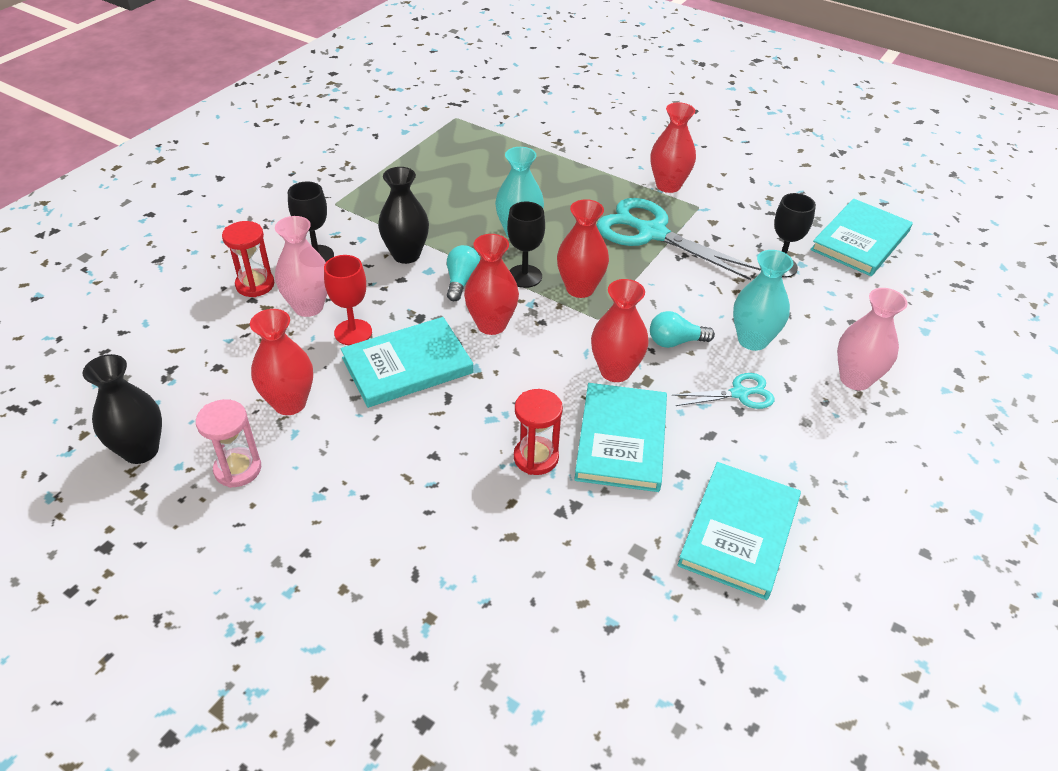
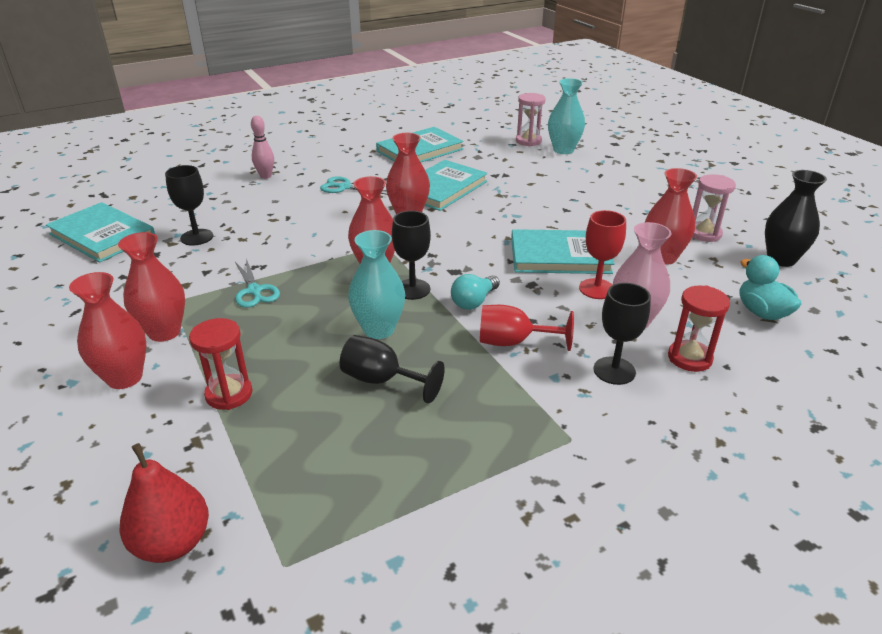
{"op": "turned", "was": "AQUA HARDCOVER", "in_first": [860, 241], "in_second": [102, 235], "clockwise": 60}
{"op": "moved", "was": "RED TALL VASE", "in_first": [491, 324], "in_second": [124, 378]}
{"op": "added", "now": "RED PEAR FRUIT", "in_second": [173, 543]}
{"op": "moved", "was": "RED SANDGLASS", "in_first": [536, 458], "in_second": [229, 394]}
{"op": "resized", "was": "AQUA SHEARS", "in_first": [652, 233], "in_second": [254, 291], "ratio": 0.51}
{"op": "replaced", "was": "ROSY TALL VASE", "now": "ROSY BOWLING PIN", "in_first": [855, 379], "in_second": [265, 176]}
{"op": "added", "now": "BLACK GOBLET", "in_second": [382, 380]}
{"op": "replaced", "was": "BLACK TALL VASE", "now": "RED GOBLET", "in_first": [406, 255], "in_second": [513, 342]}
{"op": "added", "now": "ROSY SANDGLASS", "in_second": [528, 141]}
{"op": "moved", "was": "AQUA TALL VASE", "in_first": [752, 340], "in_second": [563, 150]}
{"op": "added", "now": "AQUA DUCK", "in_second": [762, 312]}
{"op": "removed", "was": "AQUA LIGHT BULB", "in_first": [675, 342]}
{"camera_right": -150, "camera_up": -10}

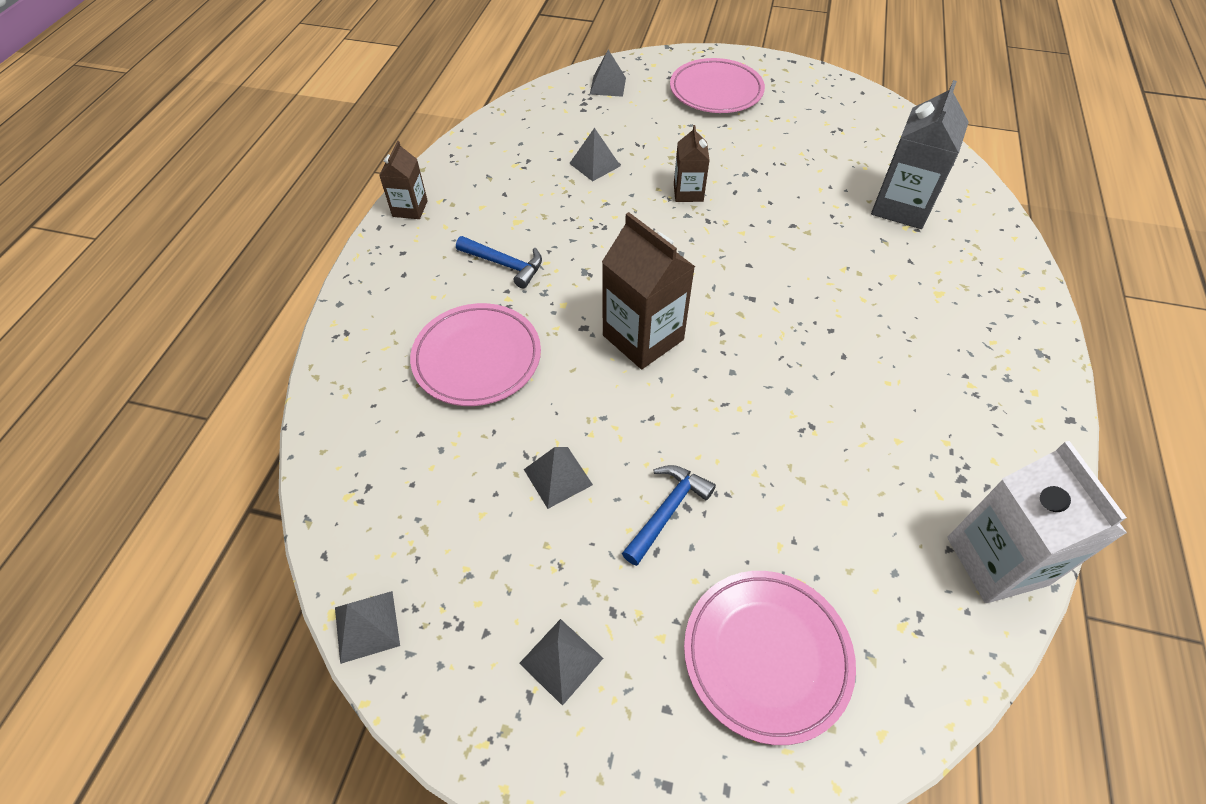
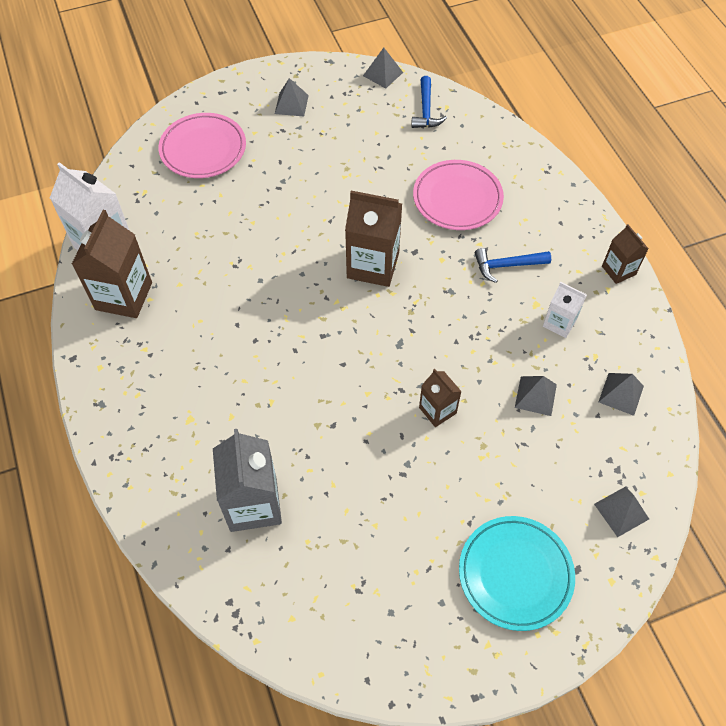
{"op": "added", "now": "DARK BROWN CARTON", "in_second": [124, 296]}
{"op": "moved", "was": "BLUE CARPENTER'S HAMMER", "in_first": [667, 511], "in_second": [426, 110]}
{"op": "recoloured", "was": "ROSY FLAT DISH", "now": "AQUA FLAT DISH", "in_first": [716, 91], "in_second": [515, 574]}
{"op": "added", "now": "PURE WHITE CARTON", "in_second": [559, 323]}
{"op": "moved", "was": "ASH-GREY PYRAMID", "in_first": [558, 477], "in_second": [621, 394]}
{"camera_right": 145, "camera_up": 5}

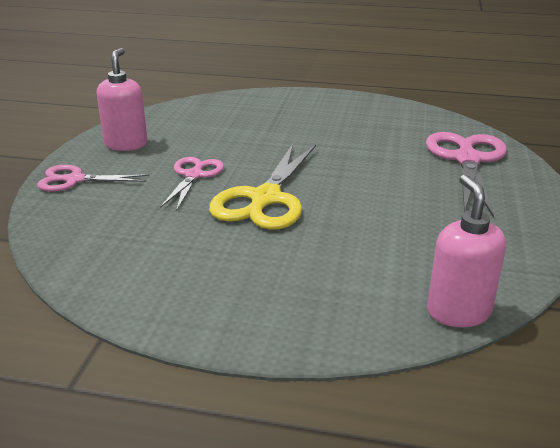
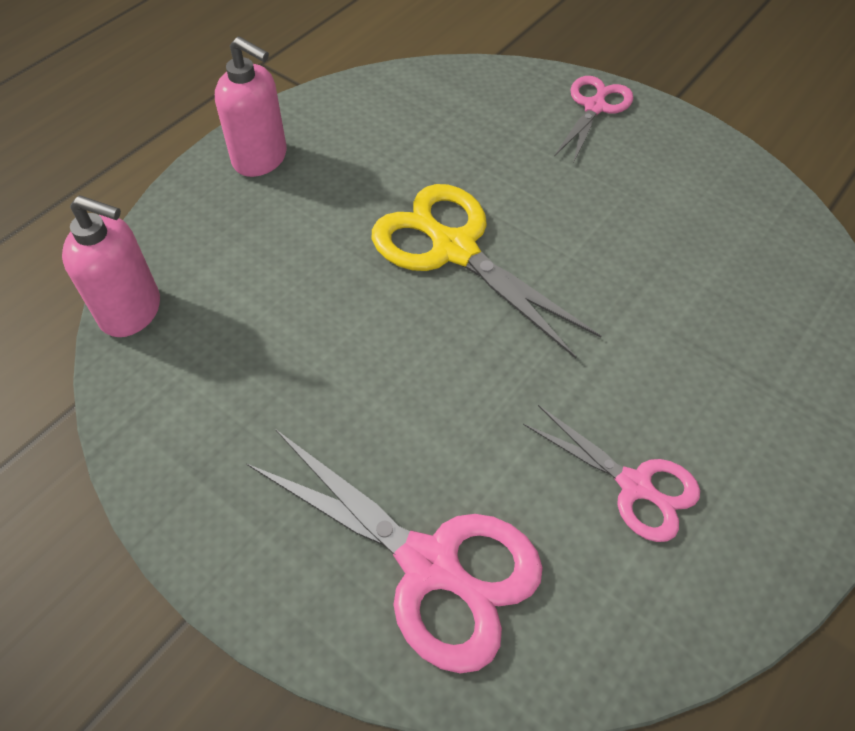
{"op": "moved", "was": "ROSY SOAP PUMP", "in_first": [126, 144], "in_second": [260, 158]}
{"op": "moved", "was": "ROSY SHEARS", "in_first": [194, 175], "in_second": [634, 485]}
{"camera_right": 115, "camera_up": 25}

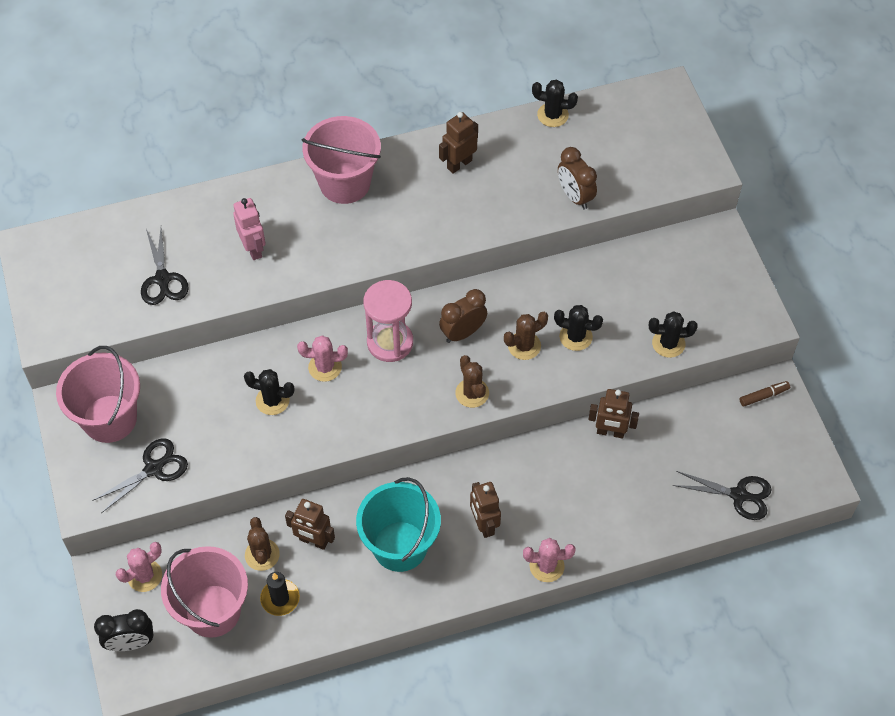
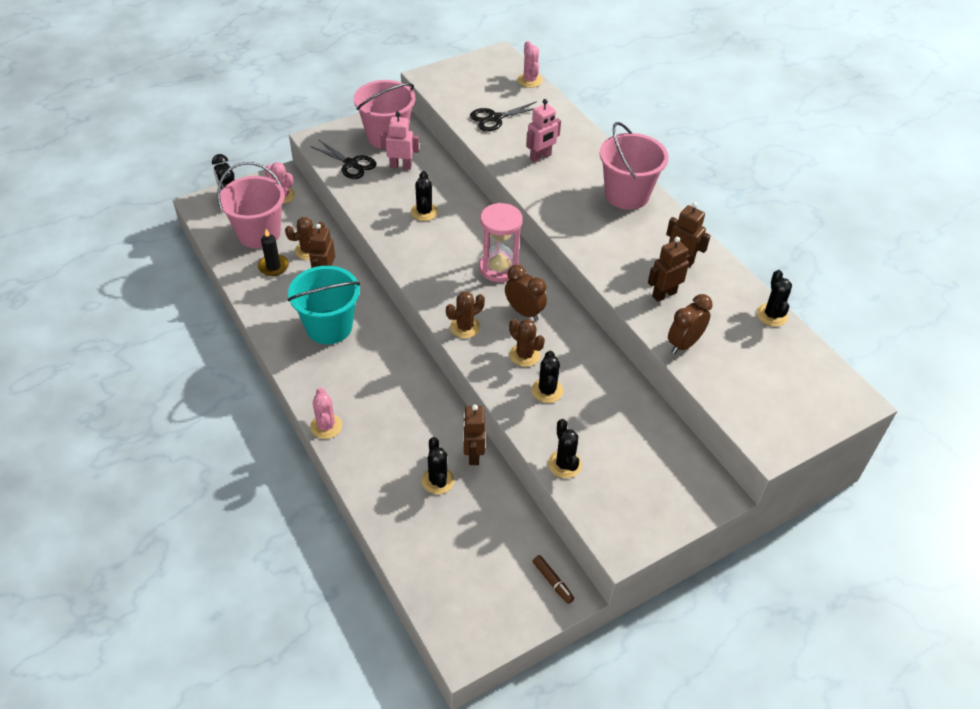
{"op": "added", "now": "ROSY TOY ROBOT", "in_second": [400, 166]}
{"op": "added", "now": "BLACK PRICKLY PLANT", "in_second": [438, 480]}
{"op": "moved", "was": "ROSY PRICKLY PLANT", "in_first": [325, 367], "in_second": [530, 80]}
{"op": "moved", "was": "DARK BROWN TOY ROBOT", "in_first": [484, 524], "in_second": [664, 294]}
{"op": "removed", "was": "BLACK SHEARS", "in_first": [739, 495]}
{"camera_right": 75, "camera_up": -10}

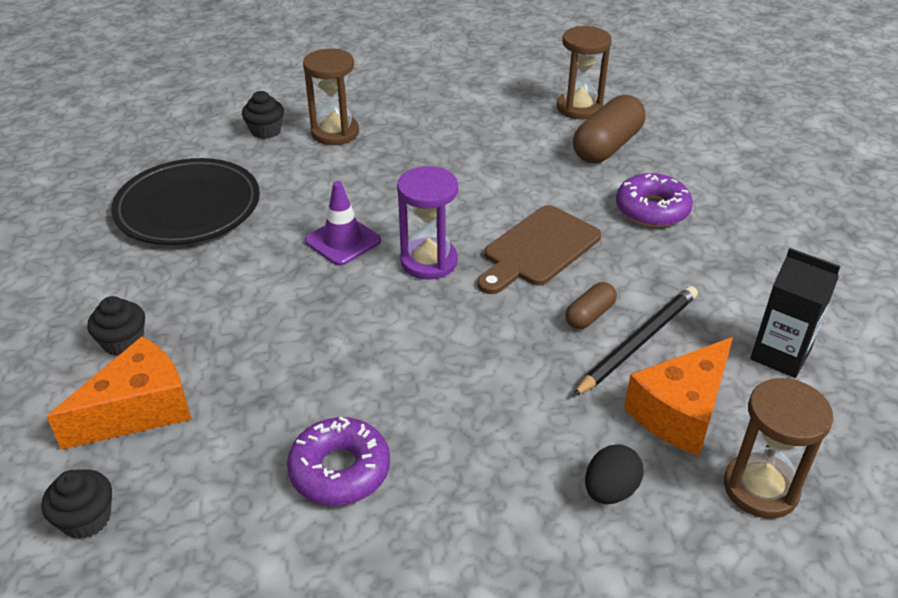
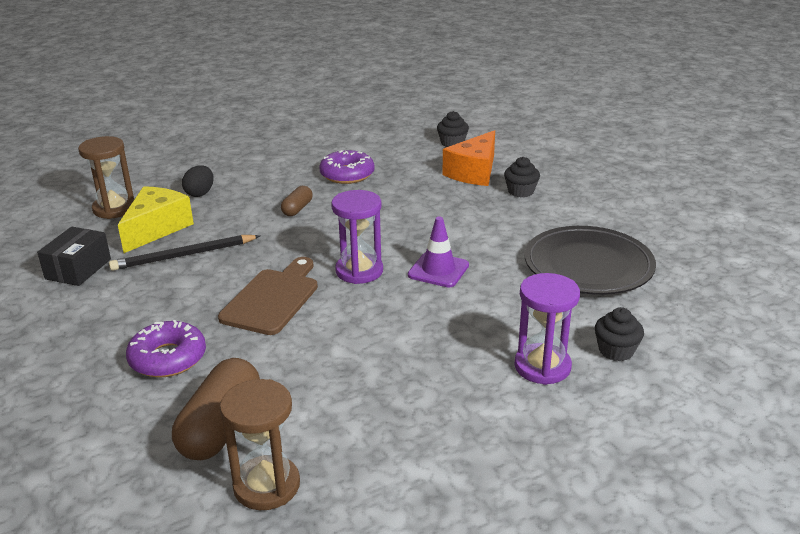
{"op": "replaced", "was": "BLACK CARTON", "now": "BLACK PARCEL", "in_first": [780, 355], "in_second": [78, 269]}
{"op": "turned", "was": "BLACK WOODEN PENCIL", "in_first": [638, 342], "in_second": [184, 256], "clockwise": 45}
{"op": "recoloured", "was": "BRIGHT ORANGE CHEESE WEDGE", "now": "YELLOW CHEESE WEDGE", "in_first": [680, 411], "in_second": [157, 229]}
{"op": "moved", "was": "DARK BROWN PILL", "in_first": [589, 315], "in_second": [297, 209]}
{"op": "recoloured", "was": "DARK BROWN SANDGLASS", "now": "PURPLE SANDGLASS", "in_first": [335, 133], "in_second": [542, 366]}
{"camera_right": 160, "camera_up": -10}

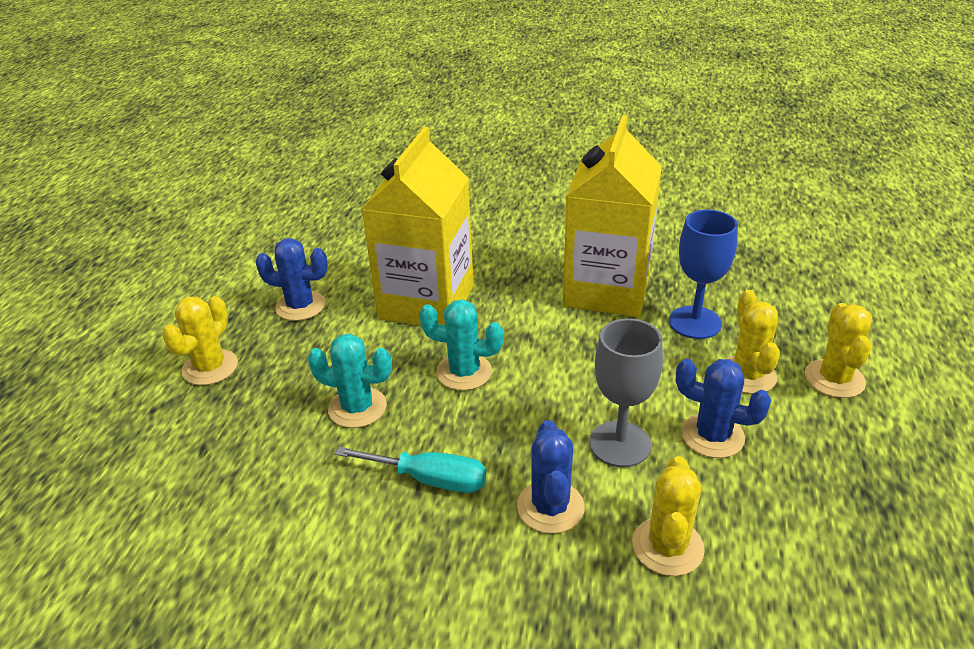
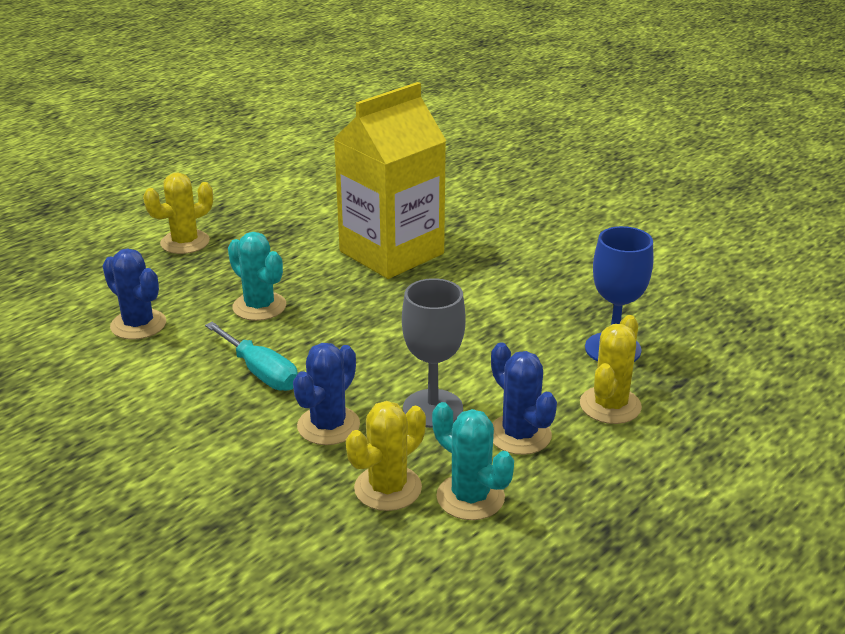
{"op": "moved", "was": "BLUE PRICKLY PLANT", "in_first": [300, 306], "in_second": [138, 325]}
{"op": "moved", "was": "AQUA PRICKLY PLANT", "in_first": [464, 372], "in_second": [470, 497]}
{"op": "removed", "was": "YELLOW CARTON", "in_first": [606, 290]}
{"op": "removed", "was": "YELLOW PRICKLY PLANT", "in_first": [834, 379]}
{"camera_right": 30, "camera_up": -5}

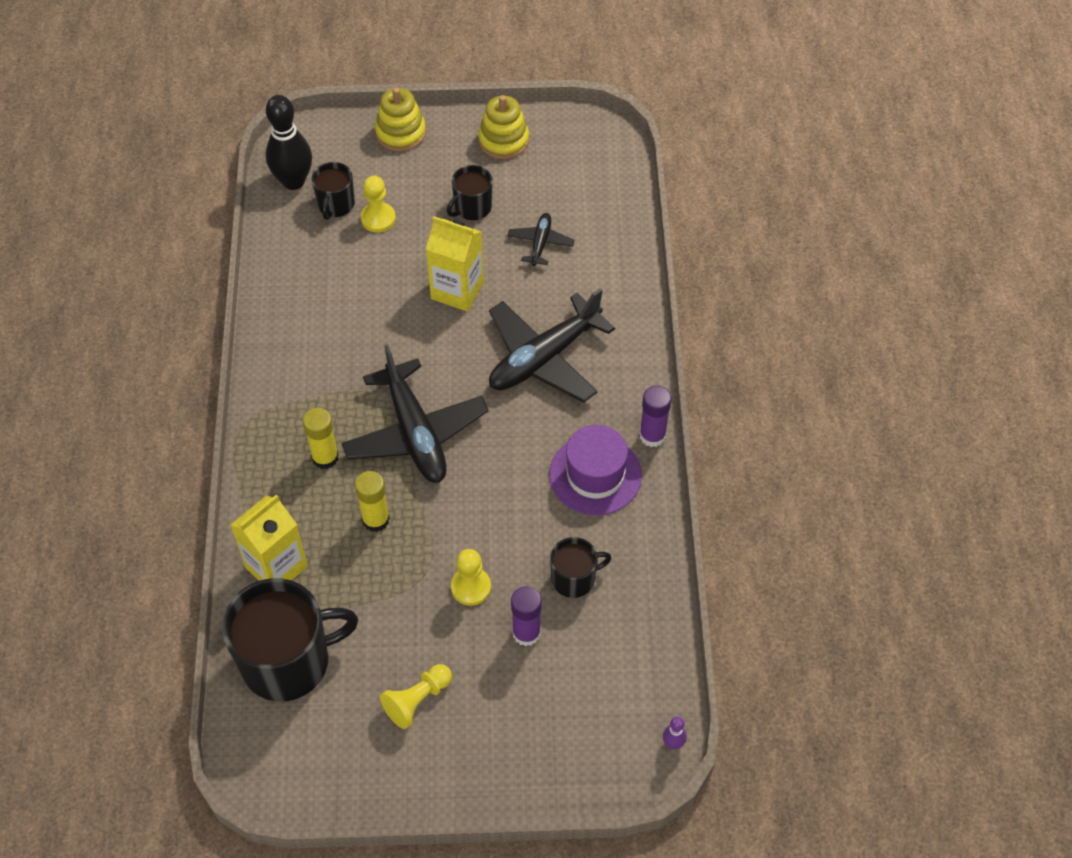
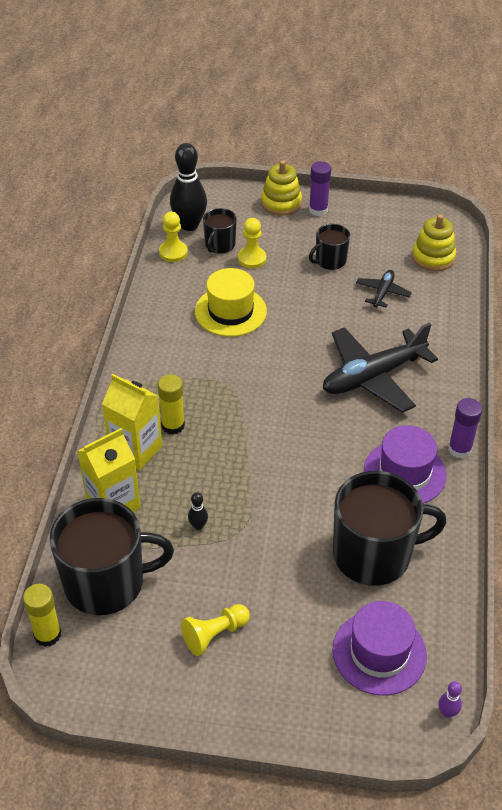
{"op": "moved", "was": "YELLOW GLUE", "in_first": [375, 519], "in_second": [47, 634]}
{"op": "moved", "was": "YELLOW CARTON", "in_first": [457, 290], "in_second": [136, 450]}
{"op": "moved", "was": "YELLOW GAME PAWN", "in_first": [471, 587], "in_second": [173, 252]}
{"op": "added", "now": "BLACK BOWLING PIN", "in_second": [198, 525]}
{"op": "added", "now": "YELLOW HAT", "in_second": [230, 311]}
{"op": "moved", "was": "PURPLE GLUE", "in_first": [526, 633], "in_second": [318, 210]}
{"op": "resized", "was": "BLACK TEA MUG", "in_first": [574, 578], "in_second": [374, 554], "ratio": 1.97}
{"op": "added", "now": "PURPLE HAT", "in_second": [379, 652]}
{"op": "moved", "was": "YELLOW STACKING RINGS", "in_first": [503, 140], "in_second": [433, 257]}
{"op": "removed", "was": "BLACK TOY PLANE", "in_first": [415, 433]}
{"camera_right": 10, "camera_up": -10}

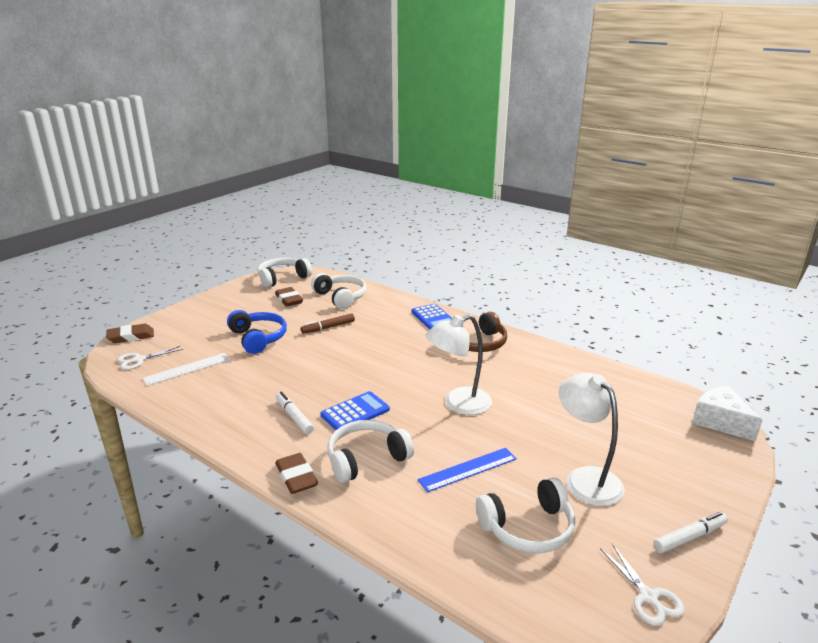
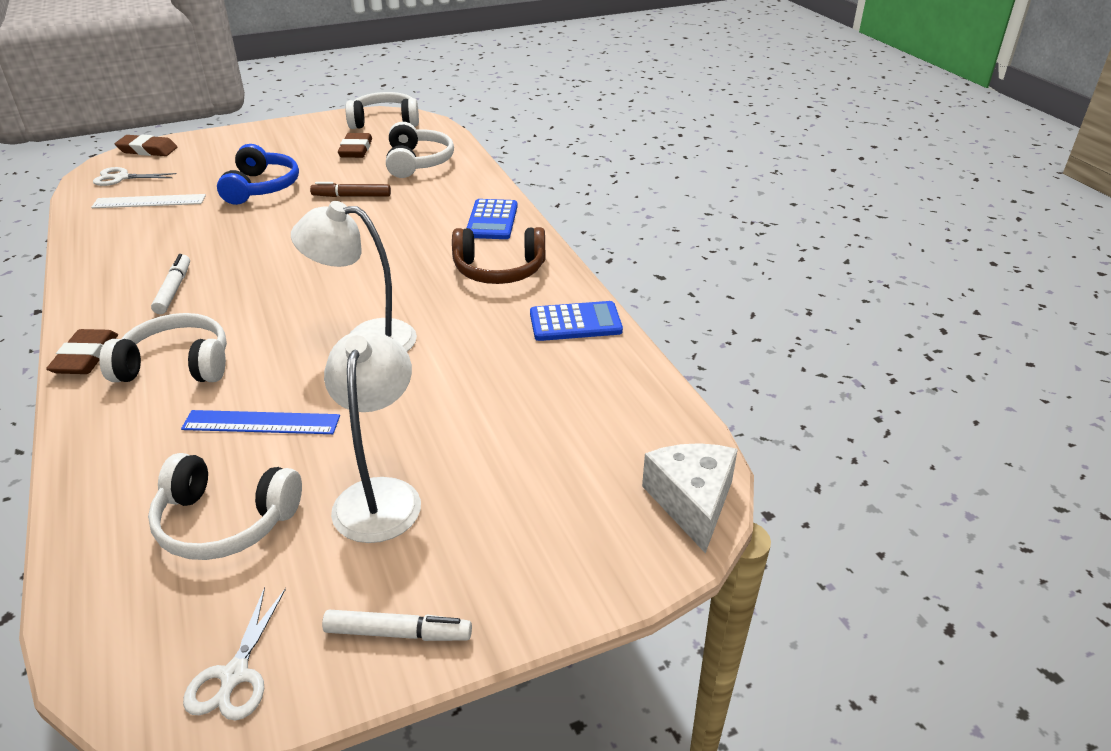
{"op": "moved", "was": "BLUE ADDING MACHINE", "in_first": [355, 412], "in_second": [575, 322]}
{"camera_right": 30, "camera_up": 10}

